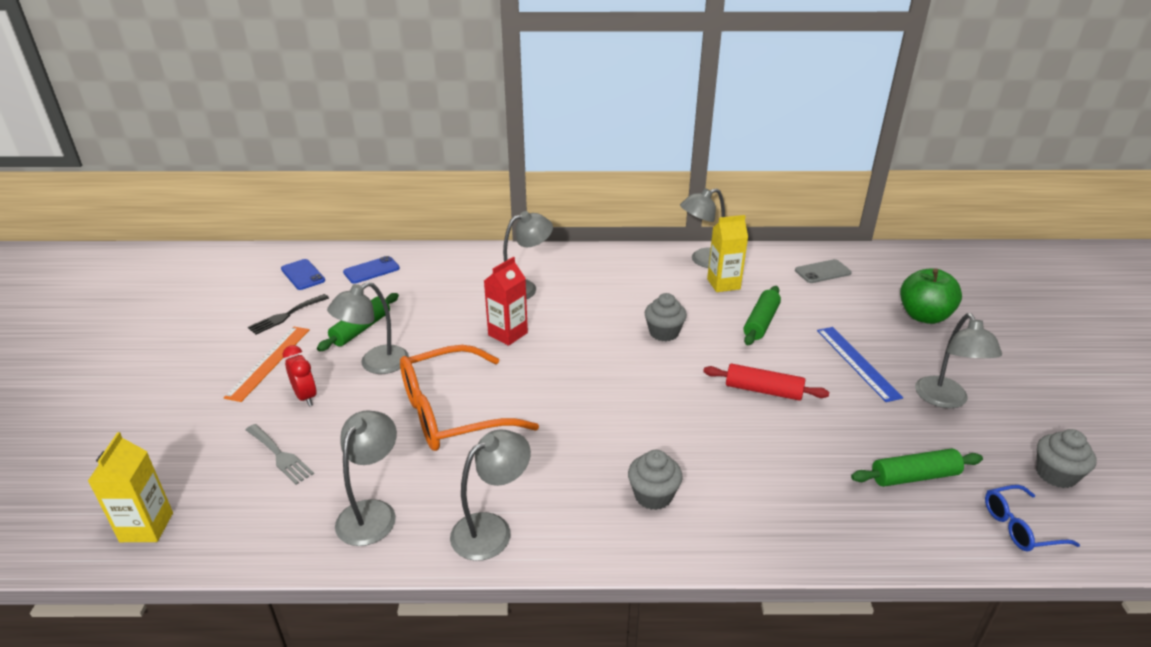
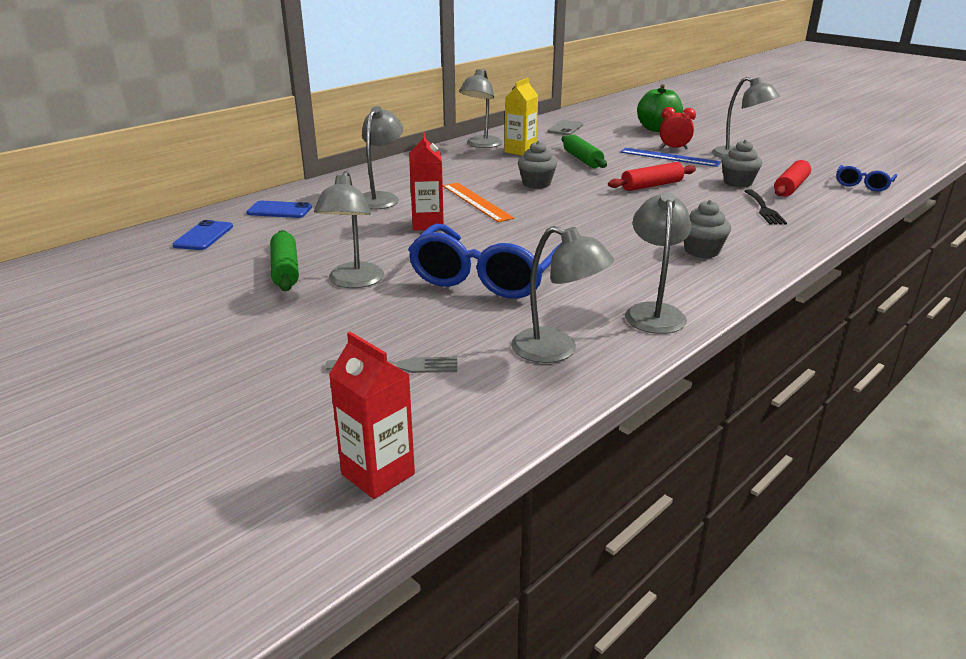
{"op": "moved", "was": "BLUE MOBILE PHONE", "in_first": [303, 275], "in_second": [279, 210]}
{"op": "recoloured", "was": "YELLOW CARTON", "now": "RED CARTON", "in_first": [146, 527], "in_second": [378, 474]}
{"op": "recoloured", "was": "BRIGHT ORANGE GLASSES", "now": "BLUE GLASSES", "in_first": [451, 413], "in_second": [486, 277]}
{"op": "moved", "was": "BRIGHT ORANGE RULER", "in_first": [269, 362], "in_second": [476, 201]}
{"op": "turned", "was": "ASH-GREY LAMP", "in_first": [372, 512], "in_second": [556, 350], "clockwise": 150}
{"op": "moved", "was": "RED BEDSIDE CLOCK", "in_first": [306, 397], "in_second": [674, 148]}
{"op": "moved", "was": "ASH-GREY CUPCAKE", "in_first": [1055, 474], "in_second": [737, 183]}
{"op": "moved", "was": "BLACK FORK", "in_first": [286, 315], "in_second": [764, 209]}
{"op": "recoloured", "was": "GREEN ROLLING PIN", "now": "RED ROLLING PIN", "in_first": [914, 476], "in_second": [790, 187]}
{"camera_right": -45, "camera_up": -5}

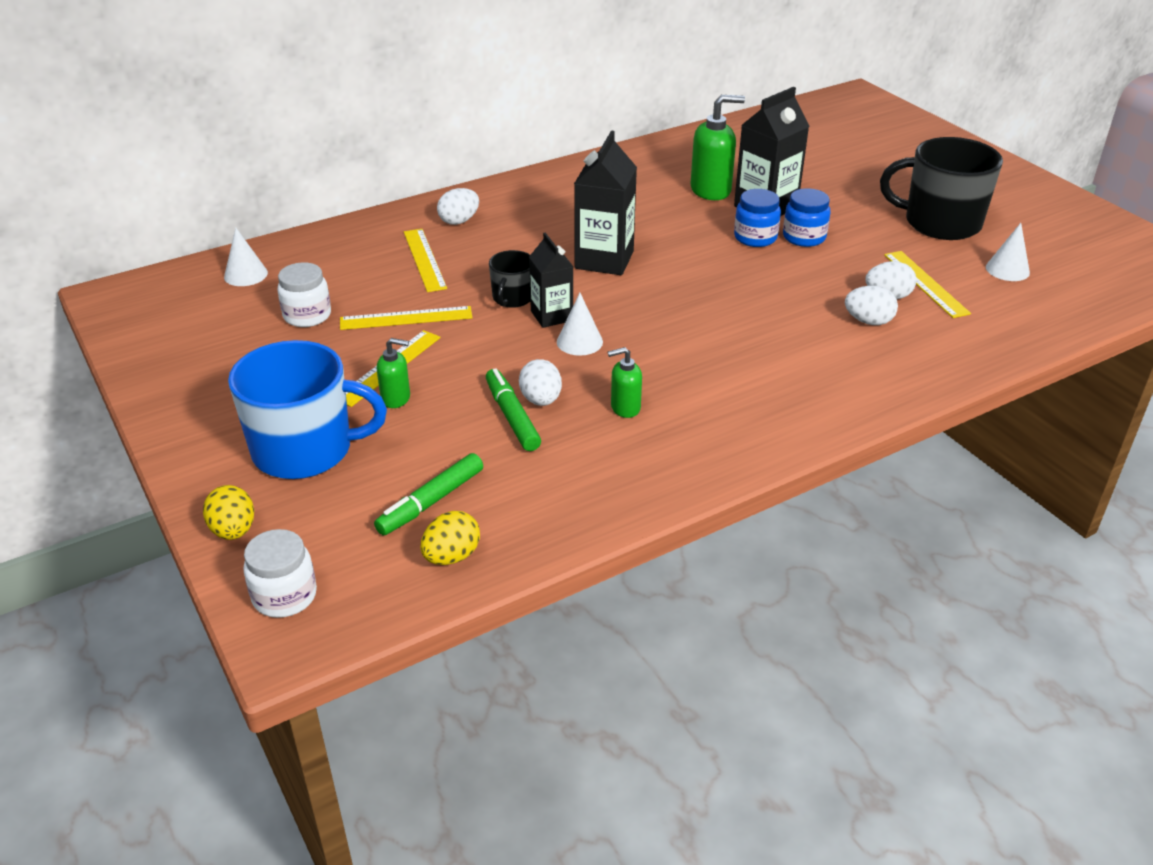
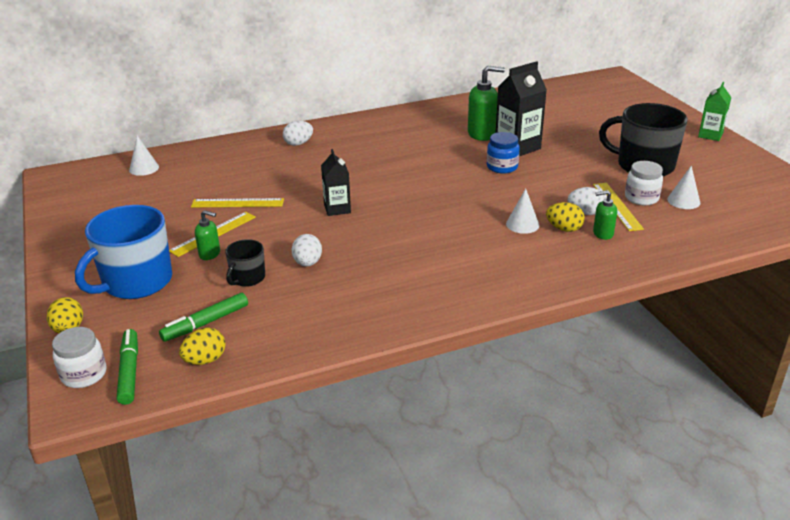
{"op": "turned", "was": "BLUE TEA MUG", "in_first": [305, 450], "in_second": [136, 282], "clockwise": 120}
{"op": "moved", "was": "GREEN MARKER", "in_first": [512, 416], "in_second": [129, 371]}
{"op": "moved", "was": "BLACK TEA MUG", "in_first": [512, 298], "in_second": [247, 278]}
{"op": "moved", "was": "PURE WHITE CONE SHAPE", "in_first": [579, 342], "in_second": [522, 224]}
{"op": "recoloured", "was": "PURE WHITE EGG", "now": "YELLOW EGG", "in_first": [868, 321], "in_second": [564, 229]}
{"op": "moved", "was": "GREEN SOAP PUMP", "in_first": [625, 408], "in_second": [602, 234]}
{"op": "moved", "was": "PURE WHITE PRESERVE JAR", "in_first": [307, 315], "in_second": [641, 198]}
{"op": "added", "now": "GREEN CARTON", "in_second": [710, 135]}
{"op": "removed", "was": "YELLOW RULER", "in_first": [425, 259]}
{"op": "removed", "was": "BLACK CARTON", "in_first": [604, 260]}
{"op": "removed", "was": "BLUE PRESERVE JAR", "in_first": [804, 237]}
{"camera_right": 10, "camera_up": -5}

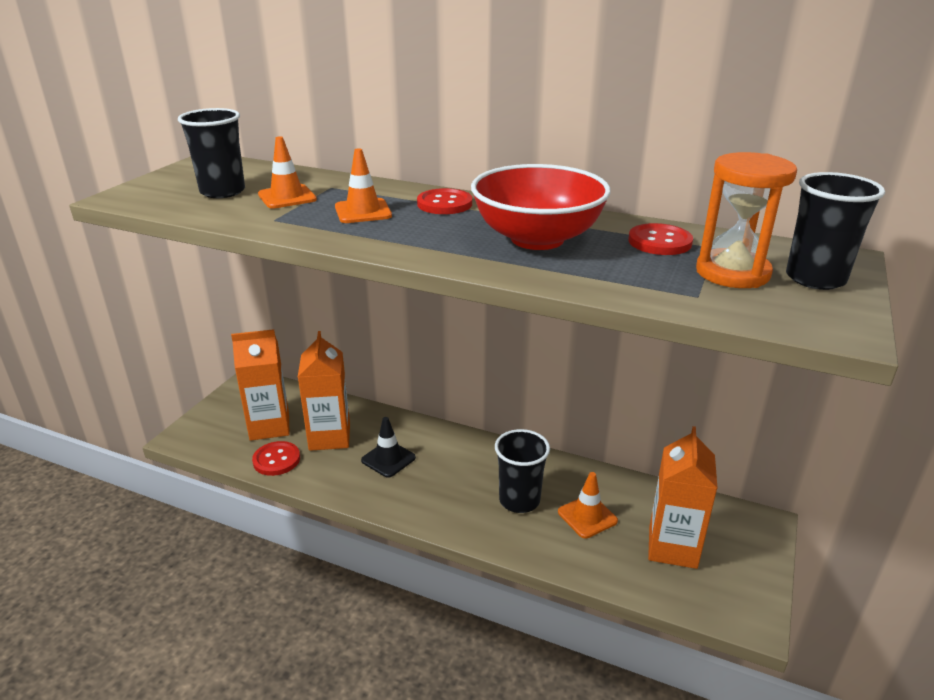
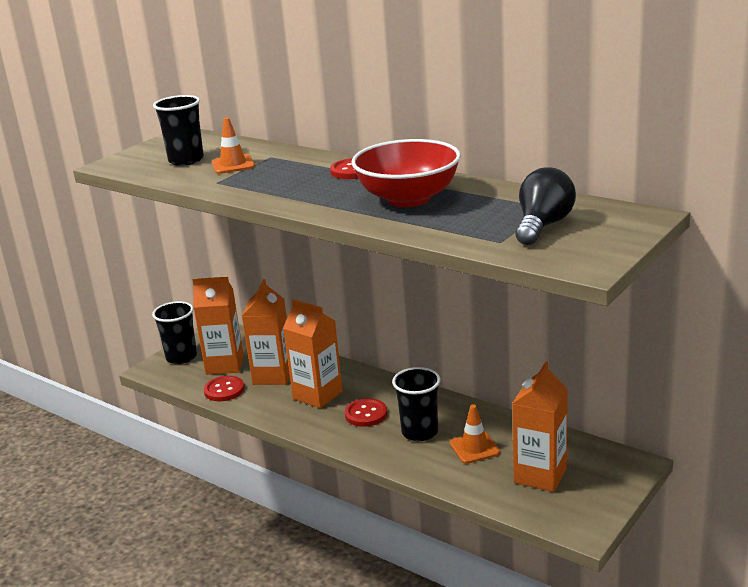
{"op": "moved", "was": "BLACK CUP", "in_first": [815, 278], "in_second": [181, 357]}
{"op": "replaced", "was": "BLACK SAFETY CONE", "now": "BRIGHT ORANGE CARTON", "in_first": [388, 459], "in_second": [317, 395]}
{"op": "moved", "was": "RED SEWING BUTTON", "in_first": [659, 242], "in_second": [366, 414]}
{"op": "replaced", "was": "BRIGHT ORANGE SANDGLASS", "now": "BLACK LIGHT BULB", "in_first": [732, 273], "in_second": [543, 226]}
{"op": "removed", "was": "BRIGHT ORANGE SAFETY CONE", "in_first": [363, 211]}
{"camera_right": 15, "camera_up": -5}

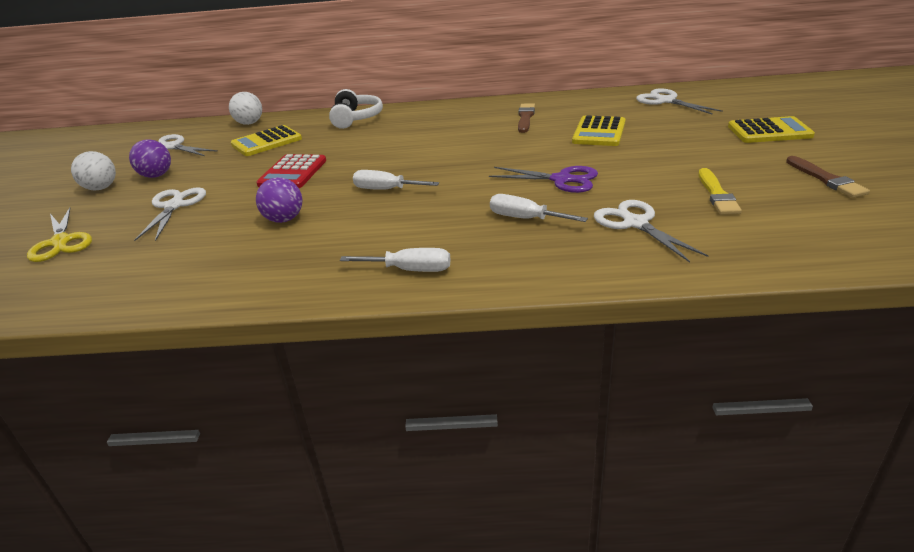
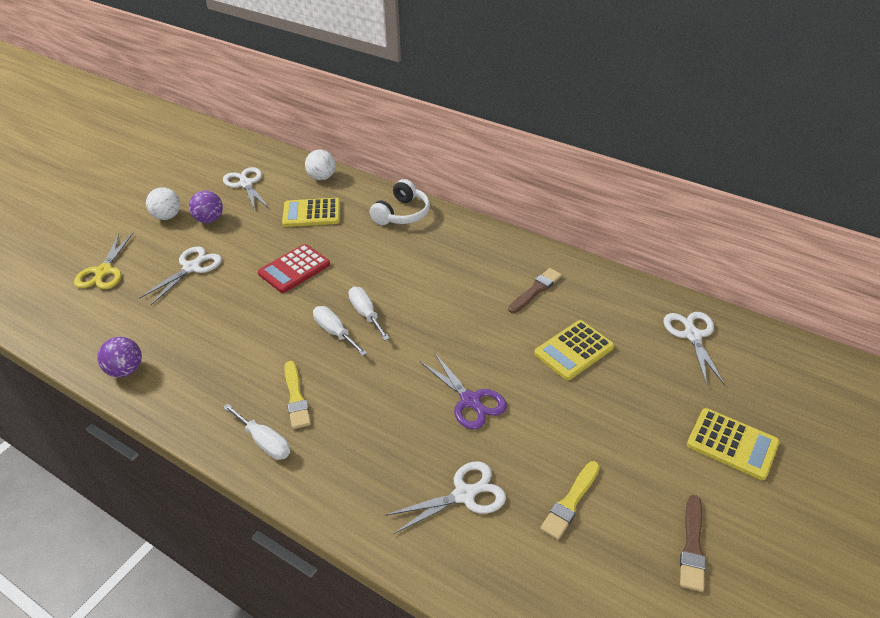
{"op": "moved", "was": "PURPLE PLAY BALL", "in_first": [284, 219], "in_second": [126, 370]}
{"op": "added", "now": "YELLOW BRUSH", "in_second": [296, 397]}
{"op": "moved", "was": "PURE WHITE FLAT SCREWDRIVER", "in_first": [525, 219], "in_second": [366, 314]}
{"op": "turned", "was": "PURE WHITE SHEARS", "in_first": [635, 223], "in_second": [464, 495], "clockwise": 60}
{"camera_right": 30, "camera_up": 10}

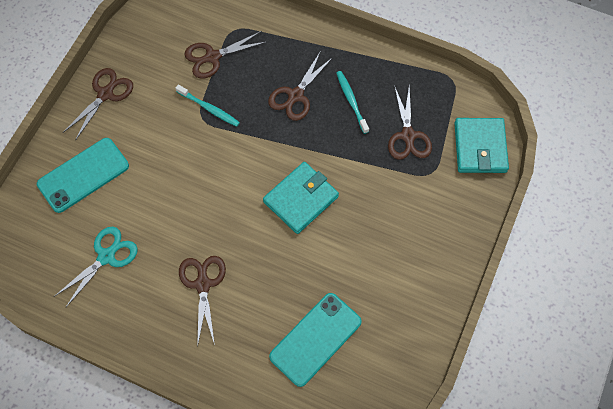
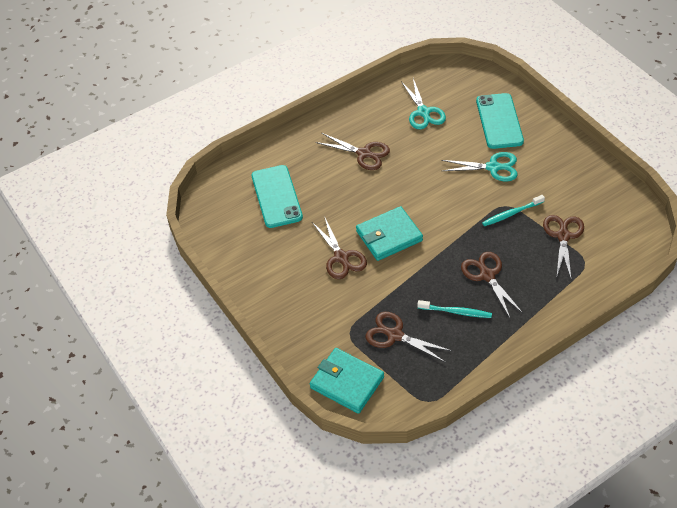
{"op": "moved", "was": "DARK BROWN SHEARS", "in_first": [105, 94], "in_second": [341, 257]}
{"op": "turned", "was": "AQUA CARD WALLET", "in_first": [301, 199], "in_second": [389, 236], "clockwise": 75}
{"op": "added", "now": "AQUA SHEARS", "in_second": [493, 167]}
{"camera_right": 125, "camera_up": -15}

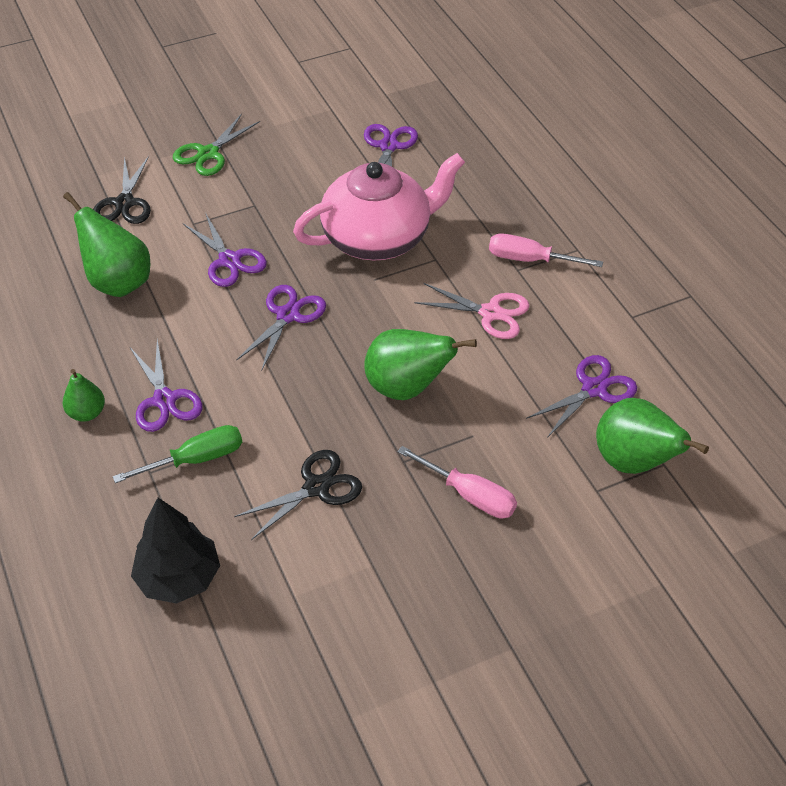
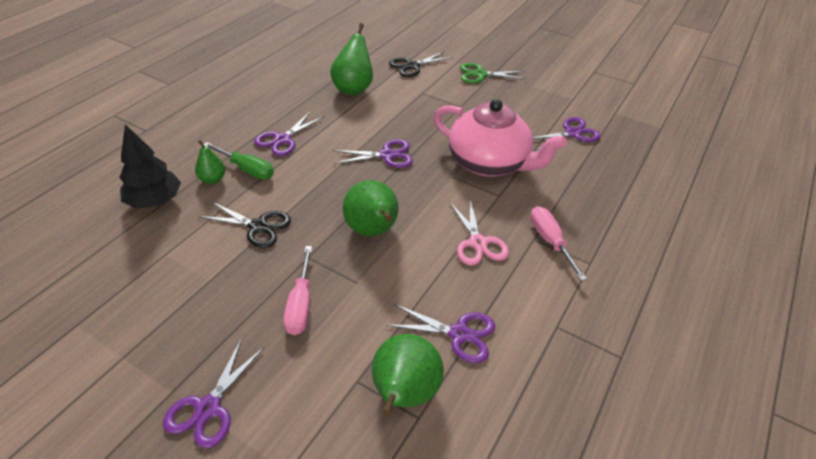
{"op": "moved", "was": "PURPLE SHEARS", "in_first": [229, 260], "in_second": [208, 408]}
{"op": "moved", "was": "GREEN PEAR FRUIT", "in_first": [87, 413], "in_second": [213, 179]}
{"camera_right": 55, "camera_up": -5}

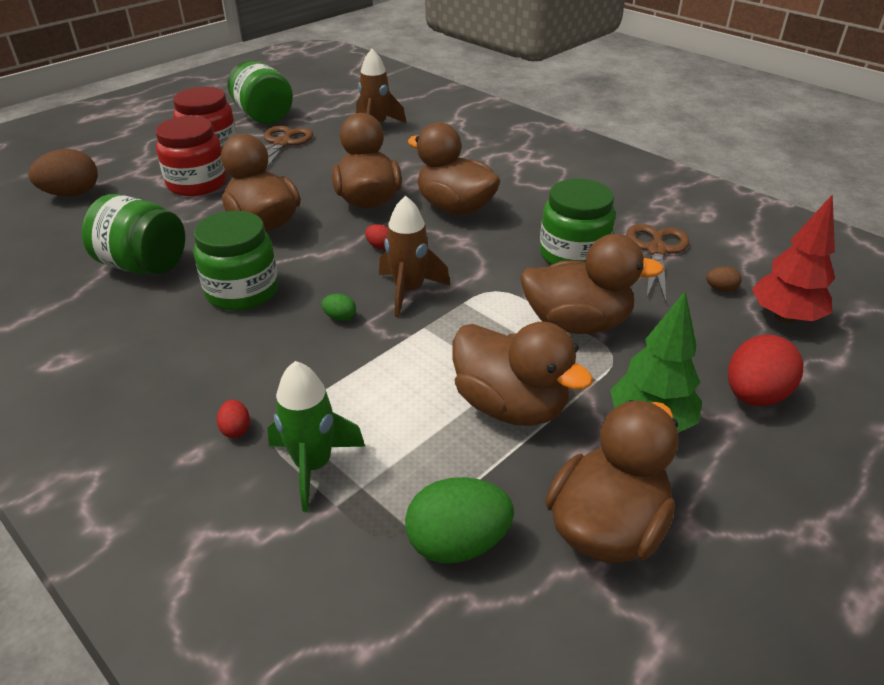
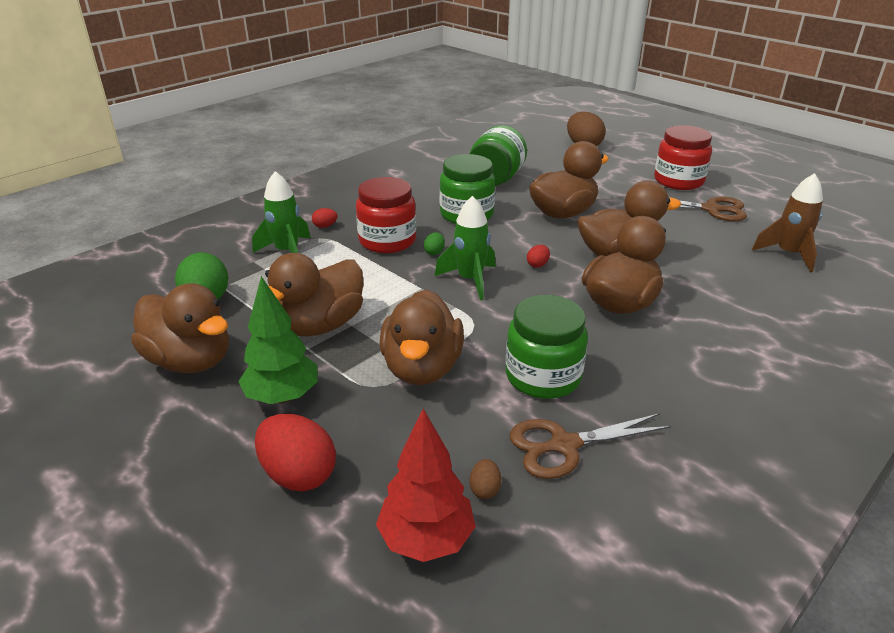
{"op": "moved", "was": "RED PRESERVE JAR", "in_first": [197, 184], "in_second": [387, 241]}
{"op": "recoloured", "was": "DARK BROWN TOY ROCKET", "now": "GREEN TOY ROCKET", "in_first": [409, 291], "in_second": [470, 280]}
{"op": "turned", "was": "DARK BROWN SHEARS", "in_first": [656, 250], "in_second": [564, 445], "clockwise": 150}
{"op": "removed", "was": "GREEN PRESERVE JAR", "in_first": [263, 116]}
{"camera_right": 90, "camera_up": -5}

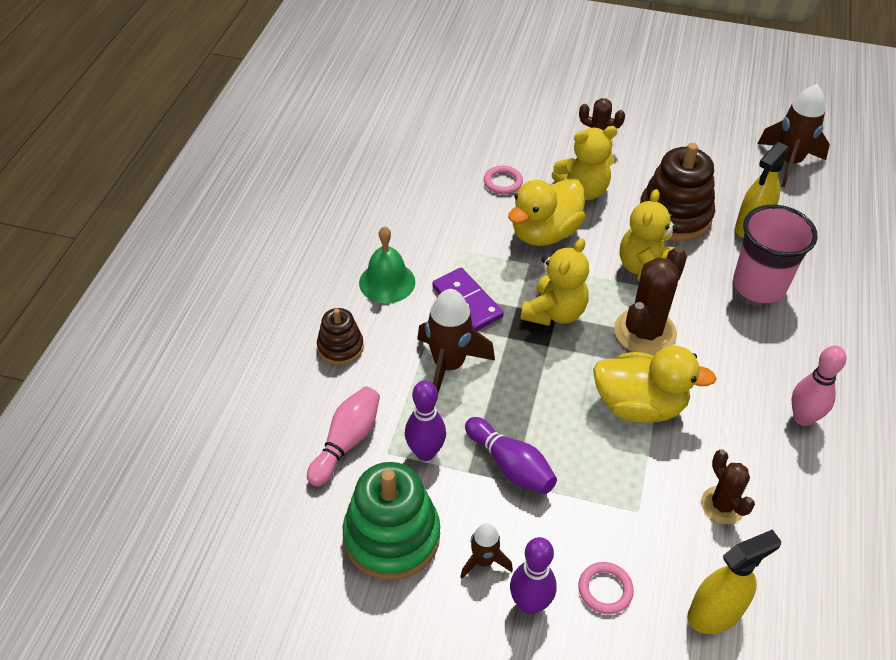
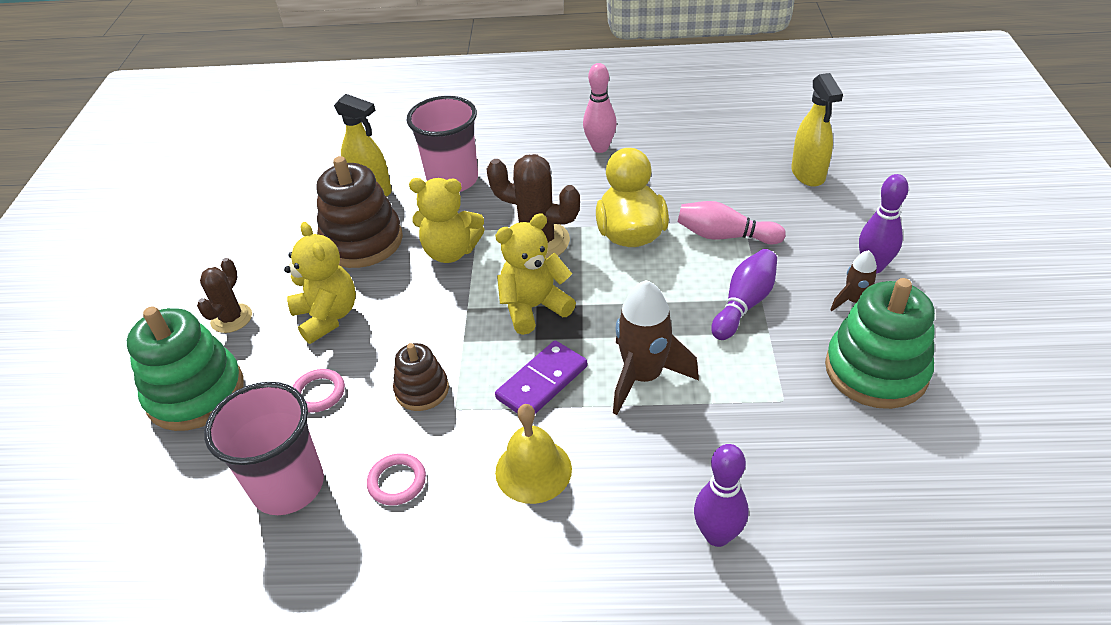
{"op": "added", "now": "GREEN STACKING RINGS", "in_second": [196, 393]}
{"op": "added", "now": "ROSY CUP", "in_second": [288, 486]}
{"op": "moved", "was": "ROSY TORUS", "in_first": [605, 590], "in_second": [397, 482]}
{"op": "moved", "was": "DARK BROWN STACKING RINGS", "in_first": [340, 347], "in_second": [422, 390]}
{"op": "turned", "was": "YELLOW TEDDY", "in_first": [554, 313], "in_second": [534, 307], "clockwise": -45}
{"op": "recoloured", "was": "GREEN HAND BELL", "now": "YELLOW HAND BELL", "in_first": [387, 282], "in_second": [533, 470]}
{"op": "moved", "was": "ROSY BOWLING PIN", "in_first": [346, 442], "in_second": [725, 236]}
{"op": "moved", "was": "PURPLE BOWLING PIN", "in_first": [425, 452], "in_second": [717, 535]}
{"op": "turned", "was": "YELLOW SPRAYER", "in_first": [715, 613], "in_second": [808, 174], "clockwise": -150}
{"op": "removed", "was": "YELLOW DUCK", "in_first": [544, 233]}
{"op": "removed", "was": "DARK BROWN PRICKLY PLANT", "in_first": [722, 505]}
{"op": "removed", "was": "DARK BROWN TOY ROCKET", "in_first": [788, 162]}
{"camera_right": -100, "camera_up": -5}

